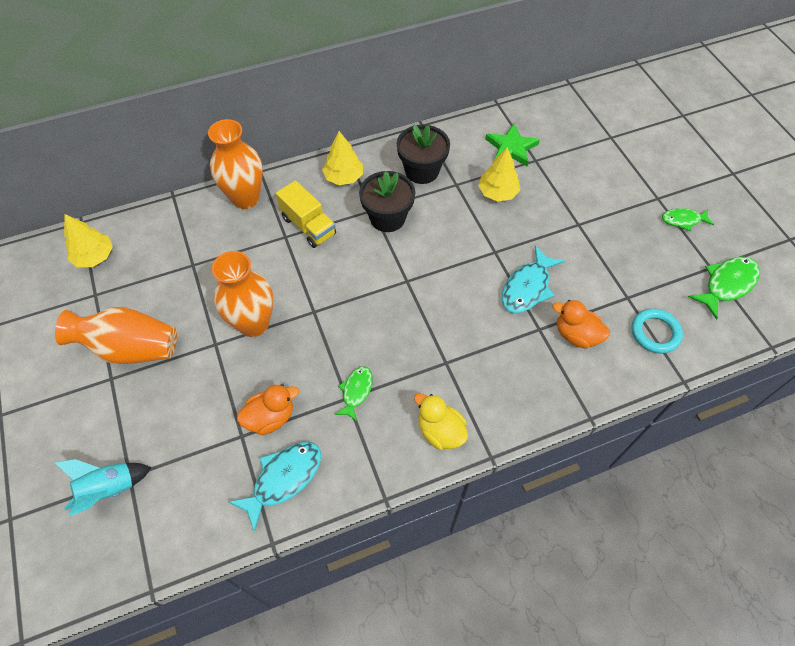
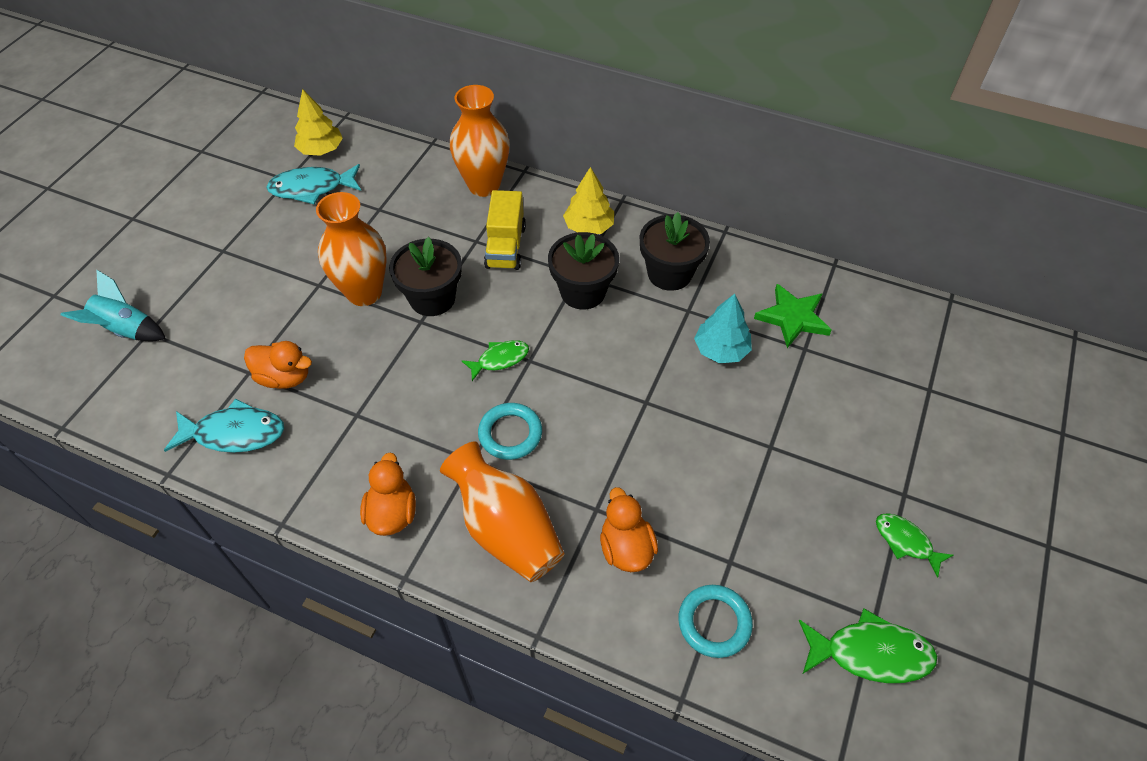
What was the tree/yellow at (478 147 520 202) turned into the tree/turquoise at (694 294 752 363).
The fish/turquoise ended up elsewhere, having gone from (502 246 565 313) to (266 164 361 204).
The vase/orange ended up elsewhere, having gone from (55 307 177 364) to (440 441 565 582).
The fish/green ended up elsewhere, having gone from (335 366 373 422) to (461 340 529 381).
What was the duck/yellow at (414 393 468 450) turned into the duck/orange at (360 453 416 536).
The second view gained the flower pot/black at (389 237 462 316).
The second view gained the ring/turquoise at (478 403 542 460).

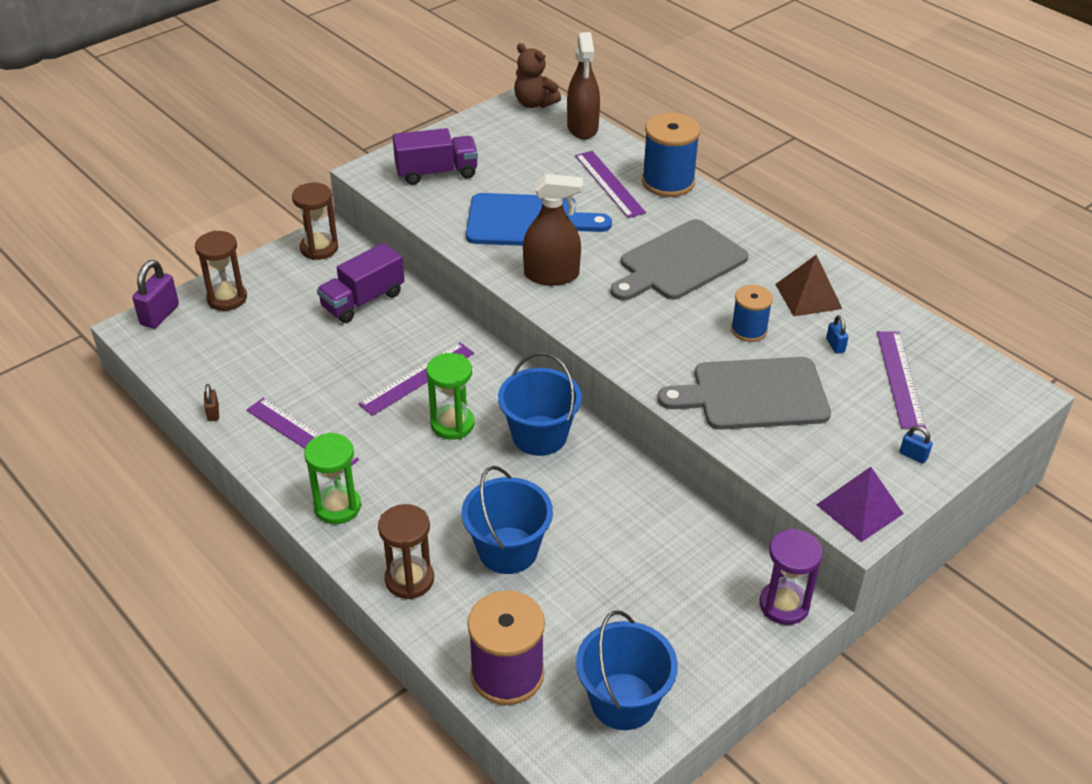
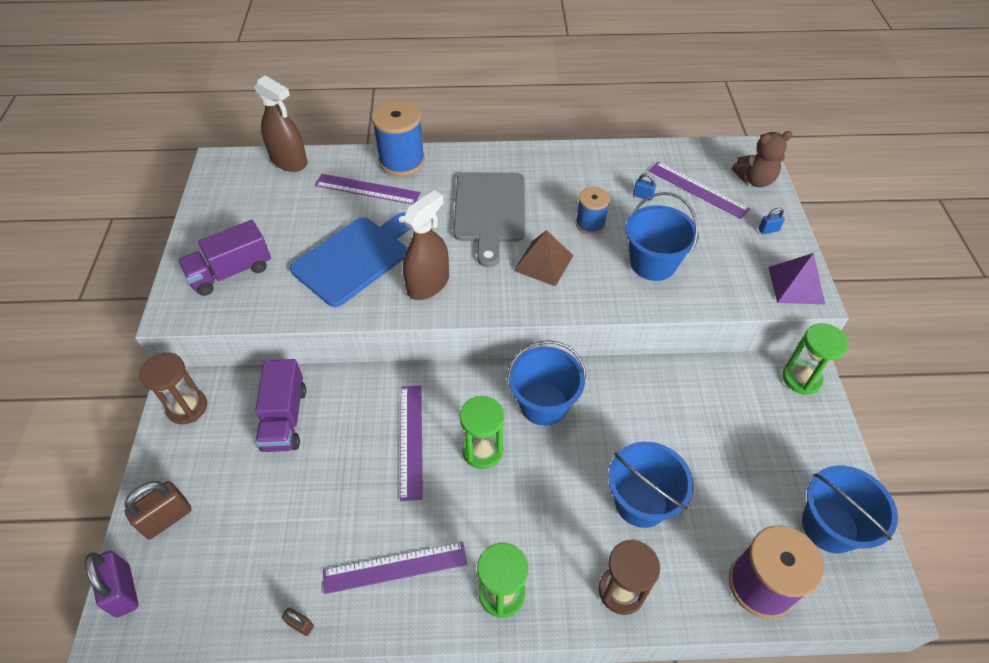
The teddy bear/brown ended up elsewhere, having gone from (514 43 561 108) to (732 131 793 187).
The truck/purple at (393 128 478 185) ended up facing another way, 150 degrees counterclockwise from before.
Where the hourglass/brown stood at (195 230 247 311), the padlock/brown came to stand at (124 481 192 539).
The pyramid/brown ended up elsewhere, having gone from (775 255 842 316) to (514 230 574 287).
Where the cutting board/grey stood at (658 357 831 430), the bucket/blue came to stand at (626 192 699 281).
What was the hourglass/purple at (759 529 823 625) turned into the hourglass/green at (782 323 848 395).

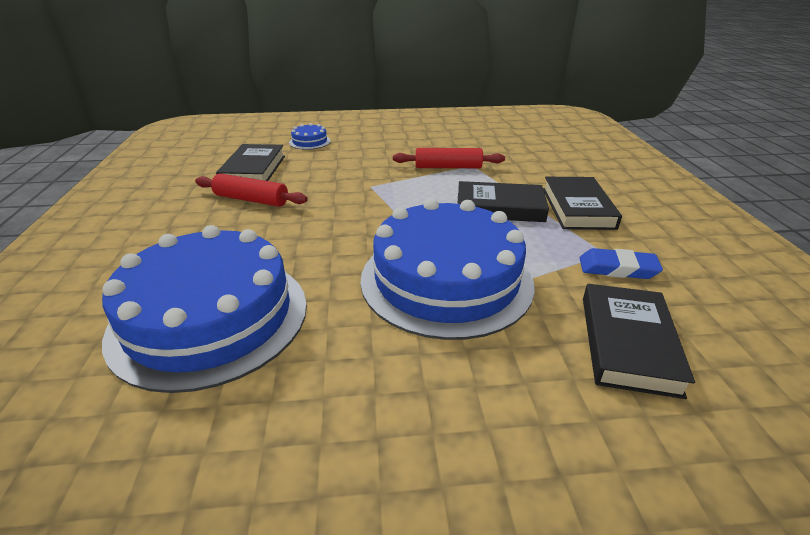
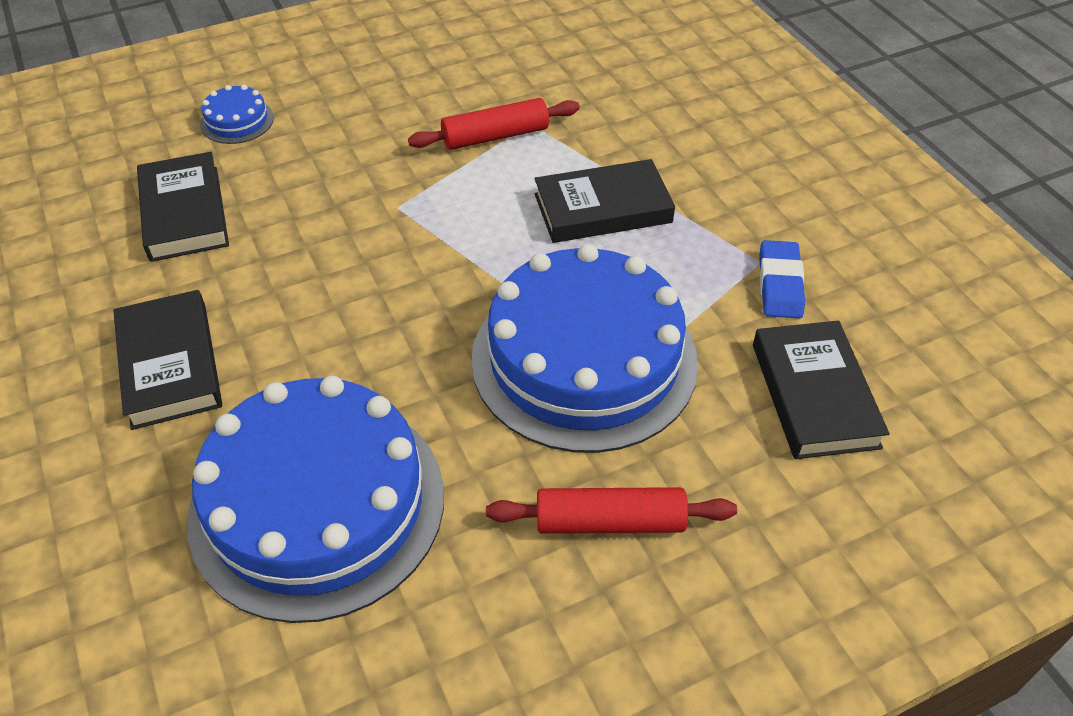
The rolling pin/red ended up elsewhere, having gone from (195 173 307 207) to (486 487 737 534).
The book/black ended up elsewhere, having gone from (543 177 622 230) to (113 290 222 430).
The eraser/blue at (580 248 663 279) ended up facing another way, 75 degrees counterclockwise from before.

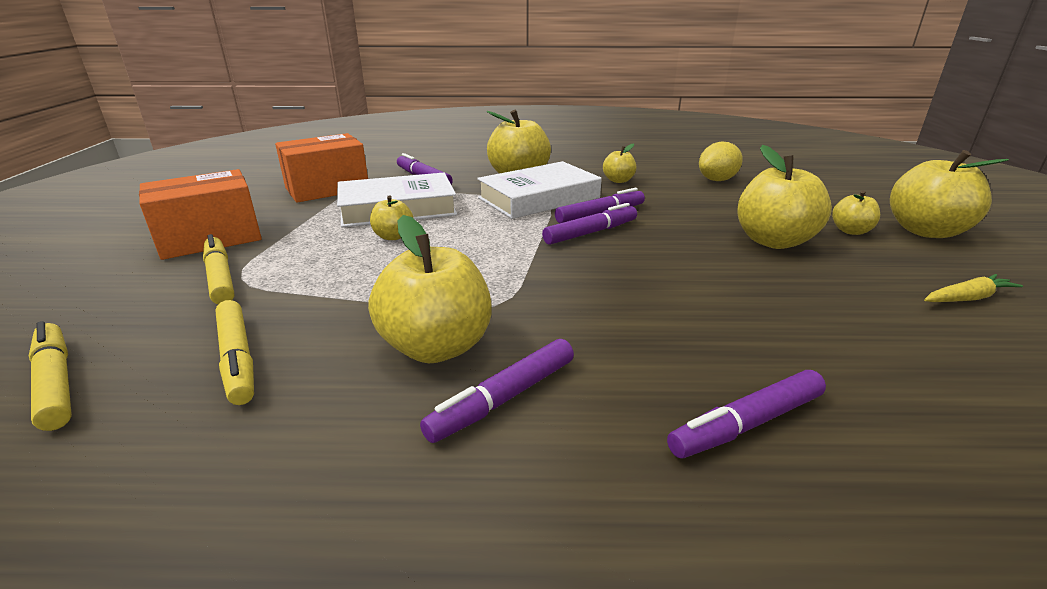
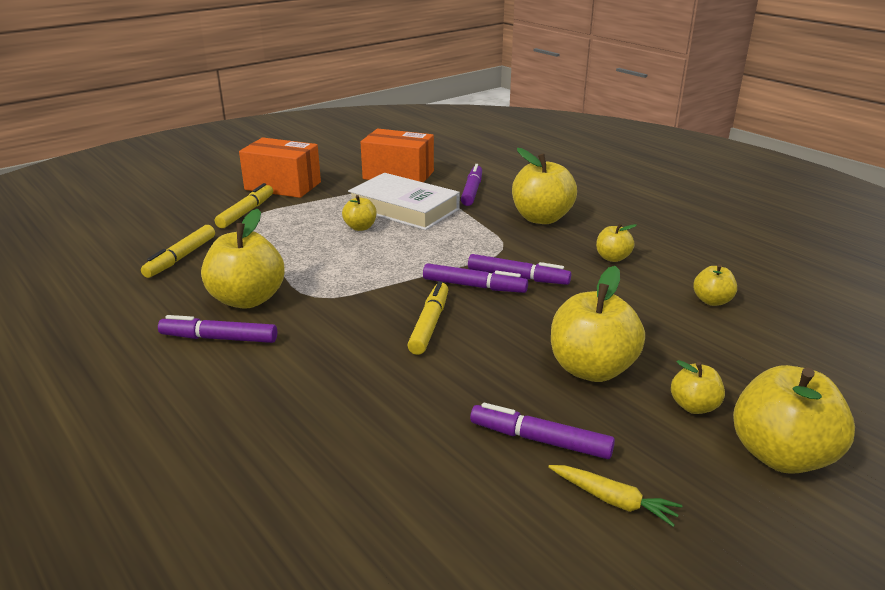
Where the lemon/yellow stood at (699 142 743 181), the apple/yellow came to stand at (693 264 737 306).
The second view lost the book/white at (477 161 602 219).
The marker/yellow ended up elsewhere, having gone from (29 321 72 431) to (407 281 448 355).
The marker/purple ended up elsewhere, having gone from (667 370 826 458) to (470 403 615 459).

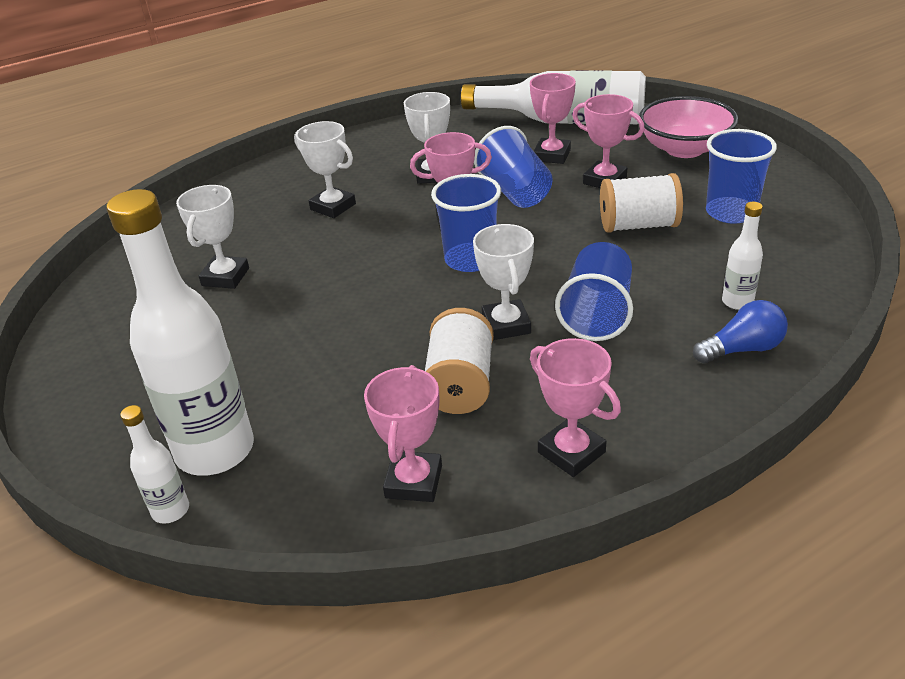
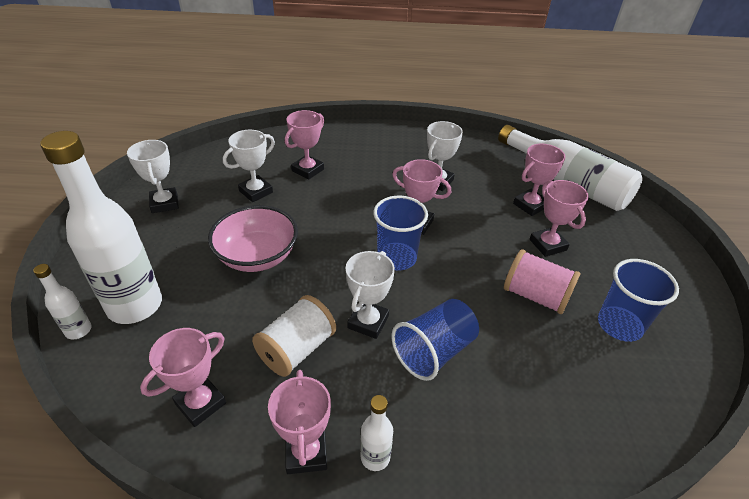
The bowl/pink ended up elsewhere, having gone from (639 96 739 158) to (208 205 298 272).
The trophy/white ended up elsewhere, having gone from (294 121 356 218) to (127 140 179 213).
The second view lost the cup/blue at (474 126 553 208).
What was the spool/white at (600 173 683 233) turned into the spool/pink at (504 249 580 314).
The bottle/white ended up elsewhere, having gone from (722 202 763 310) to (360 395 393 471).
The second view lost the light bulb/blue at (693 300 788 364).
The second view gained the trophy/pink at (285 110 324 180).

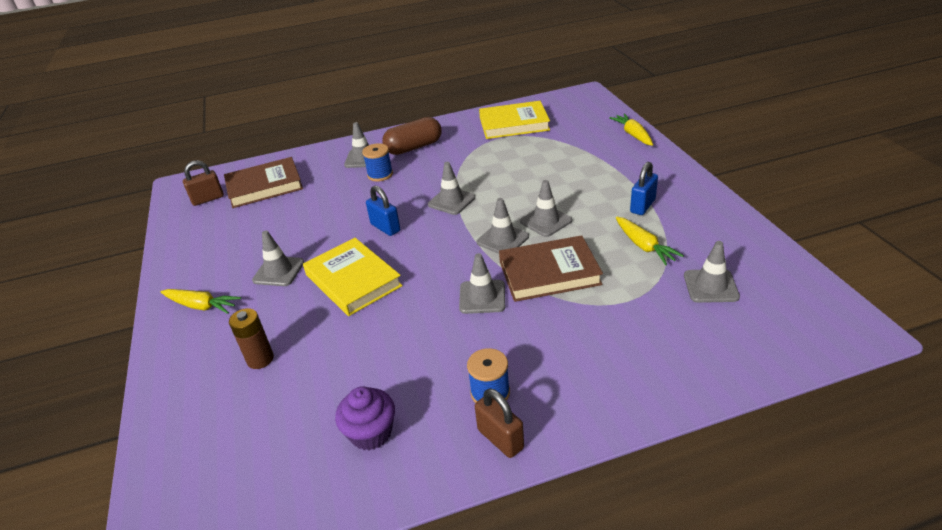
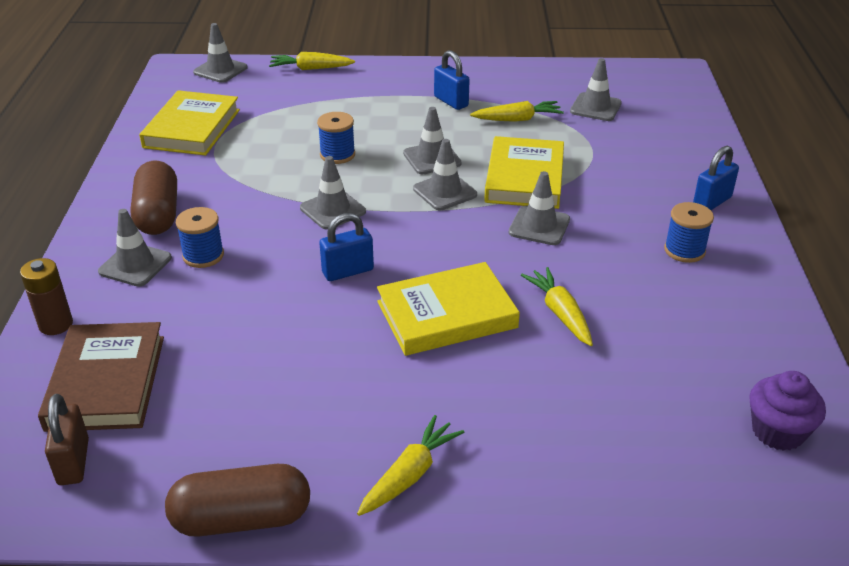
The traffic cone/grey ended up elsewhere, having gone from (252 231 304 286) to (193 23 248 83).
What was the book/brown at (499 235 603 302) turned into the book/yellow at (484 136 564 209).
The battery/brown ended up elsewhere, having gone from (229 308 274 369) to (20 258 73 335).
The cupcake/purple ended up elsewhere, having gone from (335 386 395 450) to (749 371 826 451).
The second view lost the padlock/brown at (475 388 524 458).
The second view gained the spool/blue at (317 112 355 164).
The second view gained the padlock/blue at (693 146 739 210).
The second view gained the carrot/yellow at (521 267 593 346).
The second view gained the capsule/brown at (165 464 310 537).

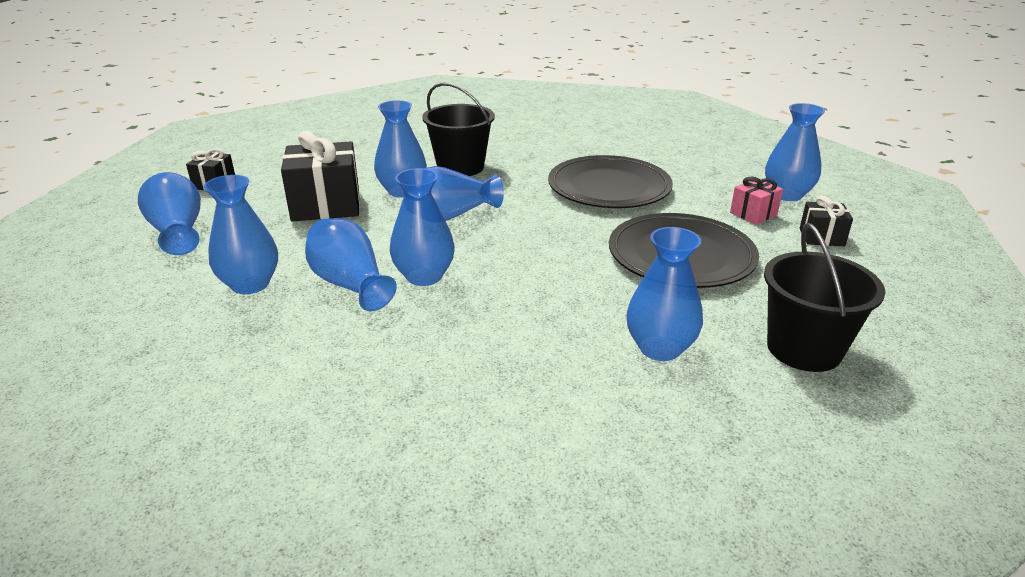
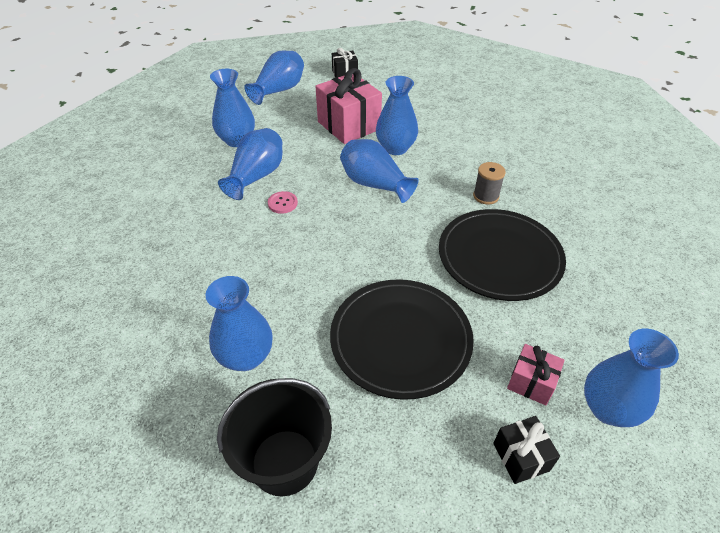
The second view lost the bucket/black at (422 82 495 176).
What was the gift/black at (281 131 360 221) turned into the gift/pink at (315 68 382 144).
Where the vase/blue stood at (390 168 455 286), the button/pink came to stand at (268 191 298 214).
The second view gained the spool/grey at (473 162 506 205).

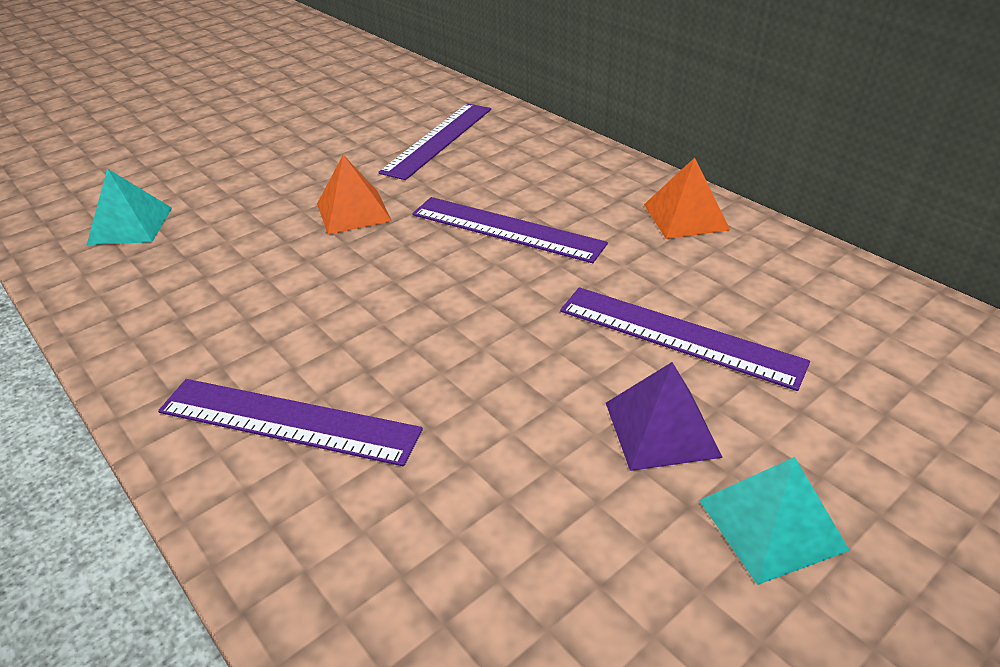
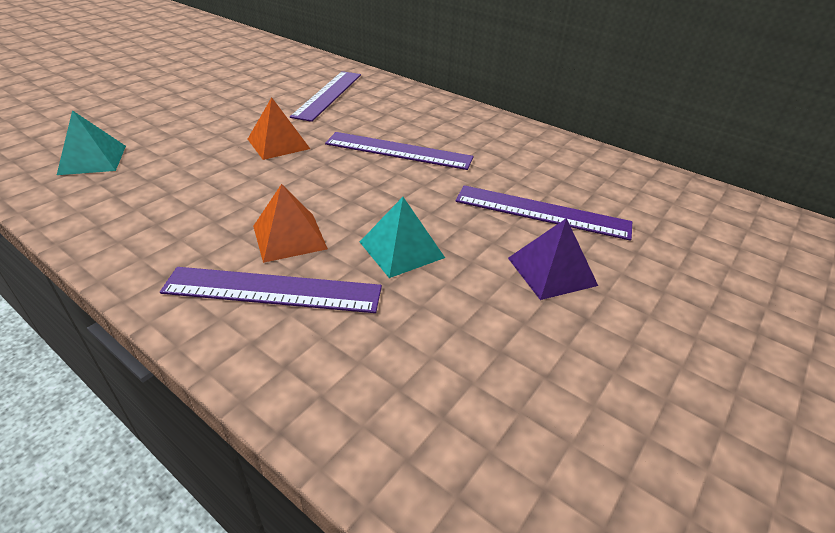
The pyramid/orange ended up elsewhere, having gone from (644 158 730 239) to (253 184 328 263).
The pyramid/turquoise ended up elsewhere, having gone from (699 457 850 585) to (360 197 445 278).

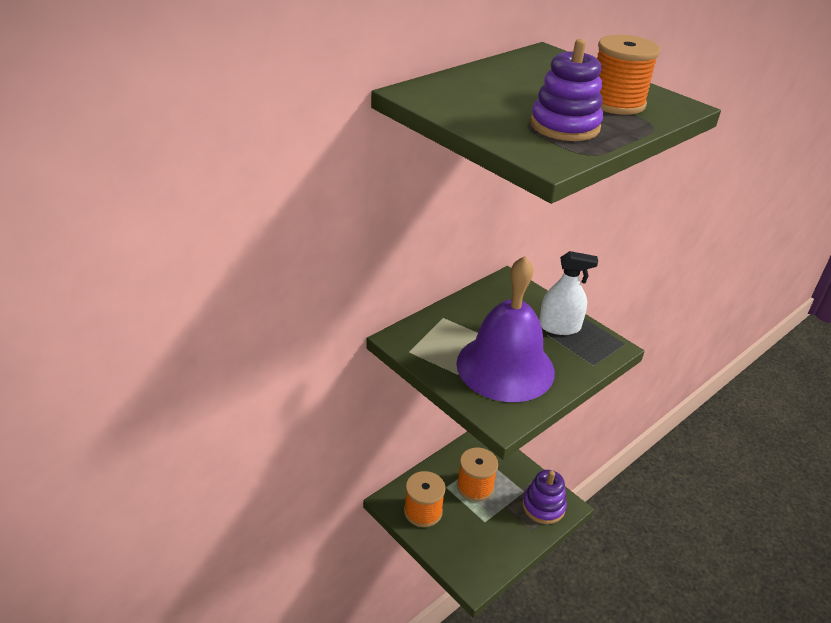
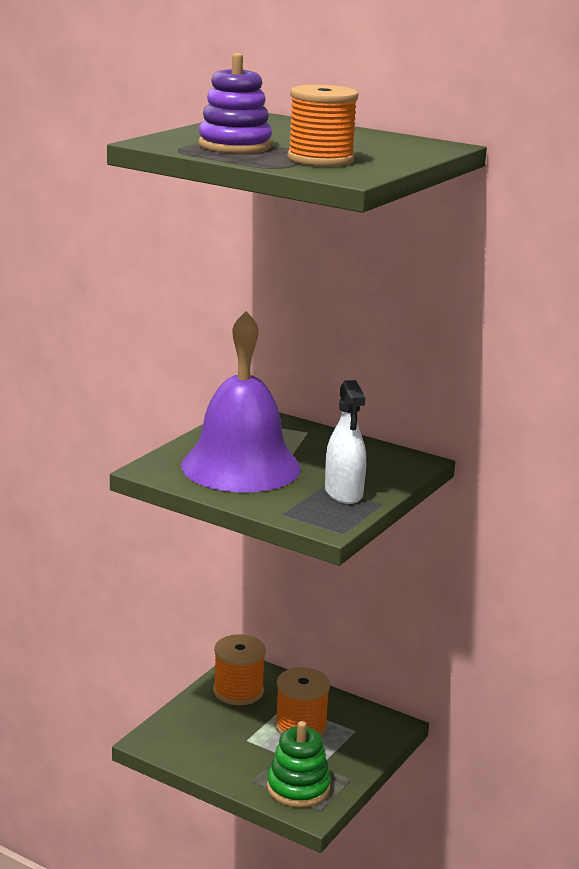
What was the stacking toy/purple at (522 470 567 524) turned into the stacking toy/green at (267 721 331 808).

